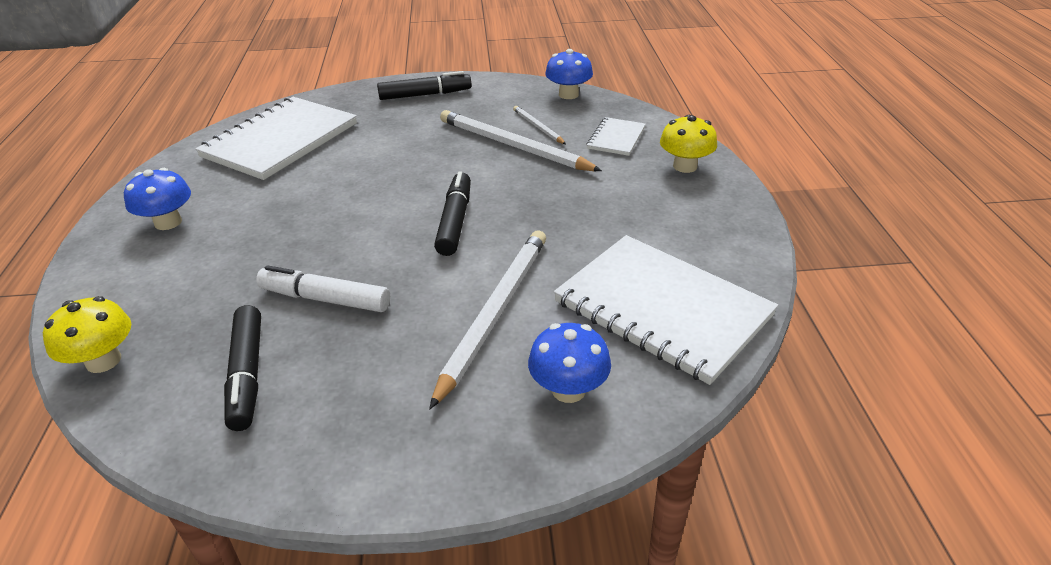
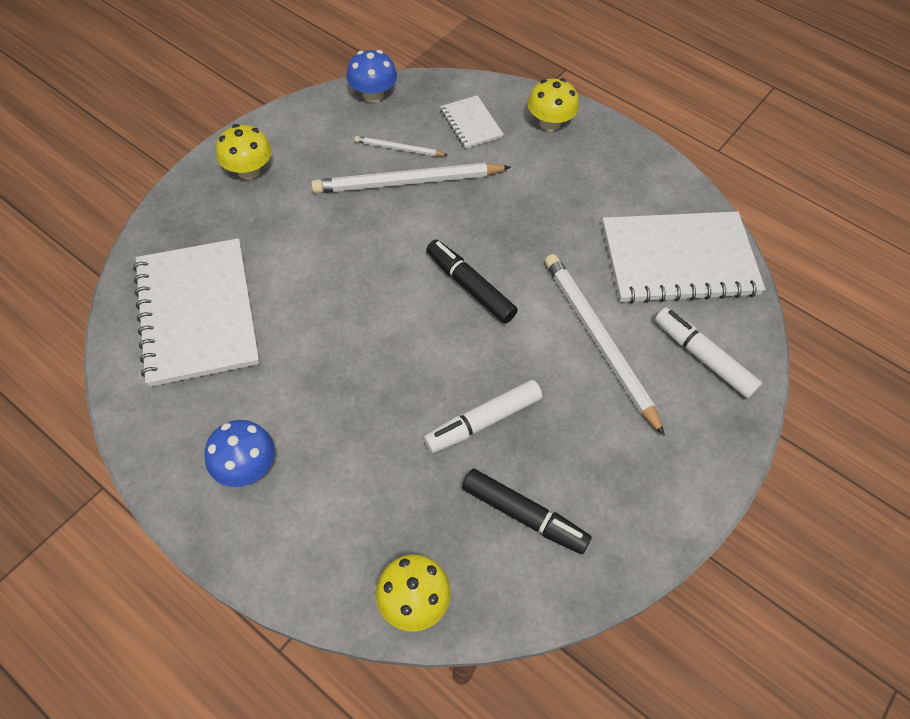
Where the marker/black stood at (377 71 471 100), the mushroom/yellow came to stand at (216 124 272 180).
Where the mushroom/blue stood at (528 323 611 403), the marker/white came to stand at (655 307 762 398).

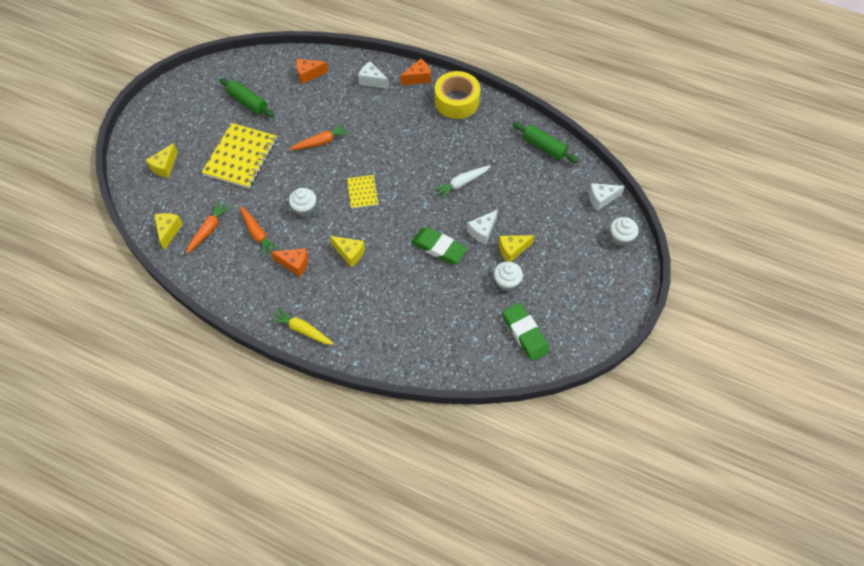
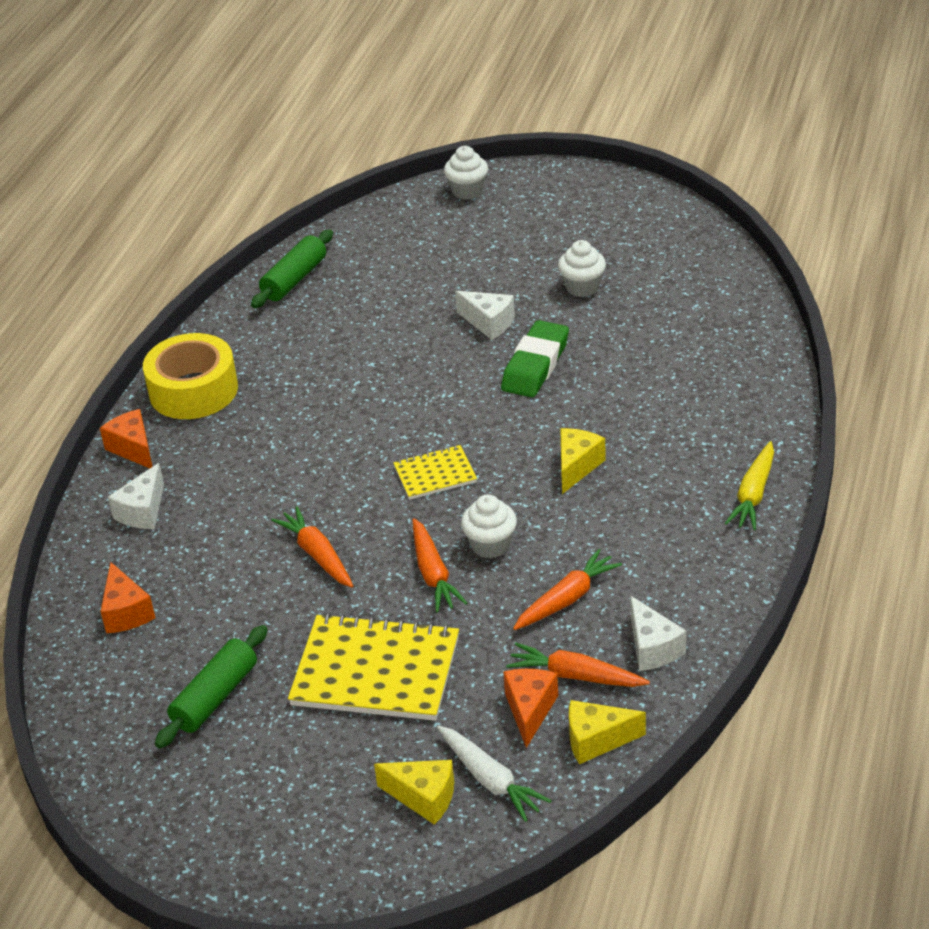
The carrot/white ended up elsewhere, having gone from (433 165 490 200) to (437 726 552 822).
The cheese/white ended up elsewhere, having gone from (589 183 625 211) to (630 596 686 671).
The second view lost the cheese/yellow at (499 235 534 262).
The cheese/orange ended up elsewhere, having gone from (271 248 308 277) to (503 669 558 748).
The second view lost the eraser/green at (502 303 549 361).
The second view gained the carrot/orange at (413 518 467 612).

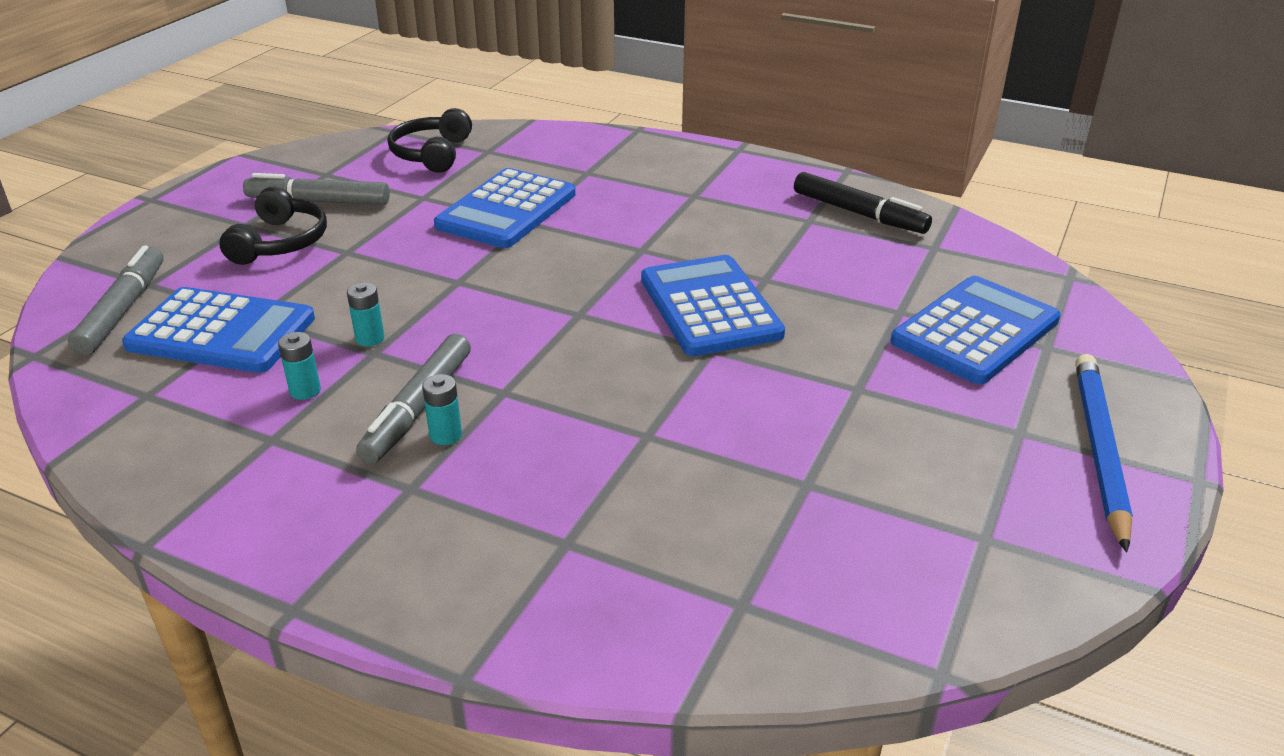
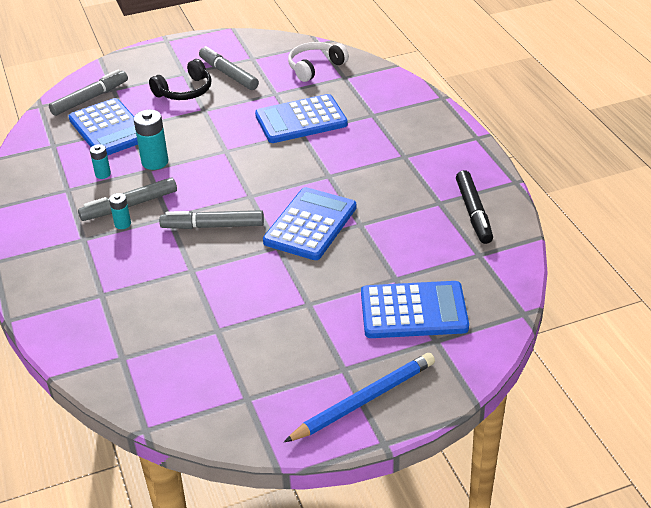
What was the headphones/black at (388 108 472 173) turned into the headphones/white at (288 42 349 82).
The size of the battery/turquoise at (347 282 385 346) changed by a factor of 1.74.
The second view gained the marker/grey at (159 210 264 229).

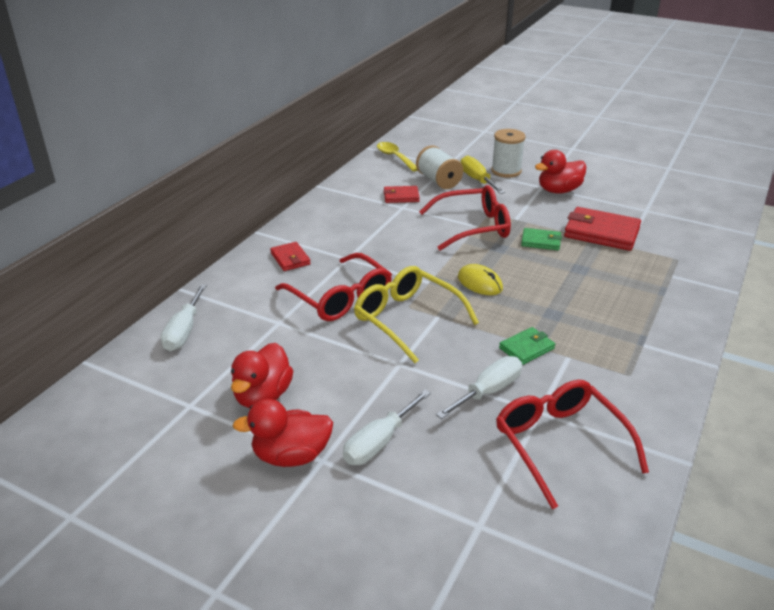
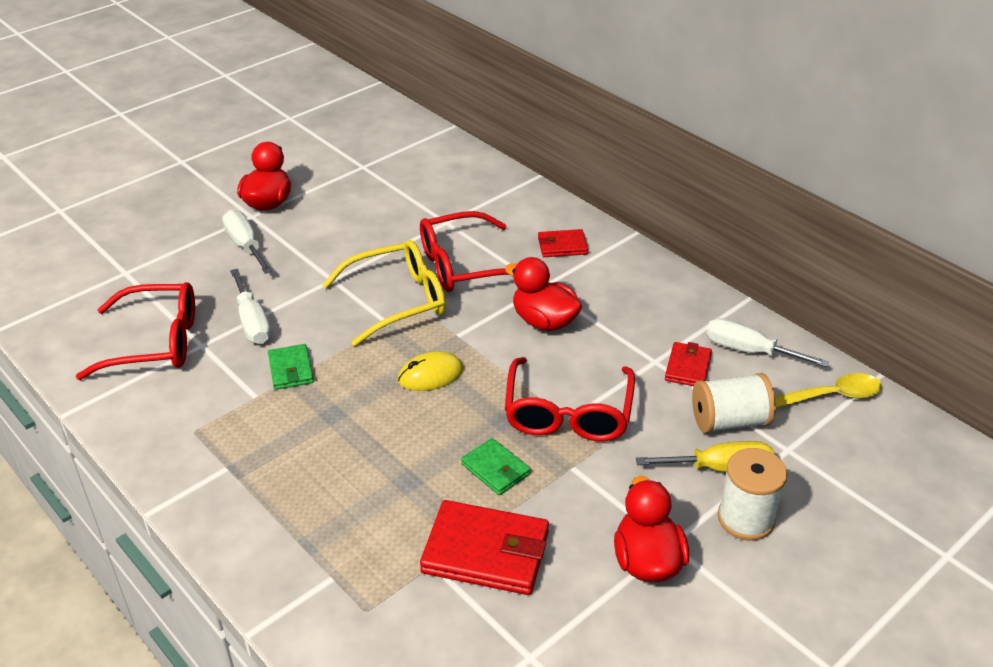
The wallet/red at (564 207 641 251) ended up facing another way, 60 degrees clockwise from before.
The wallet/green at (521 228 562 250) ended up facing another way, 75 degrees counterclockwise from before.
The screwdriver/white ended up elsewhere, having gone from (161 284 207 351) to (706 318 829 367).
The duck/red ended up elsewhere, having gone from (231 343 293 408) to (505 257 582 331).

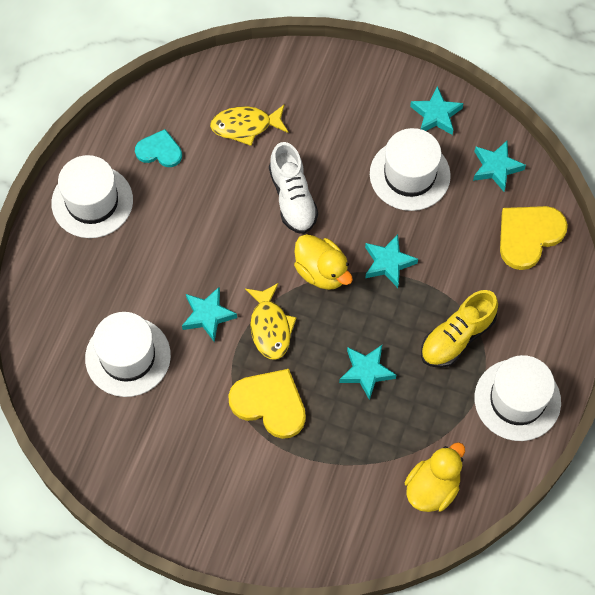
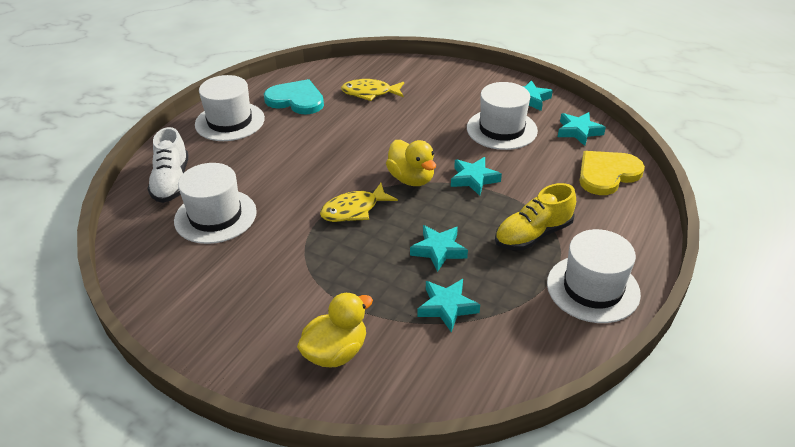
The size of the heart/turquoise at (135 129 182 167) changed by a factor of 1.59.
The shoe/white ended up elsewhere, having gone from (269 142 318 234) to (148 127 188 203).
The fish/yellow at (245 283 297 360) ended up facing another way, 60 degrees clockwise from before.
The star/turquoise ended up elsewhere, having gone from (182 287 237 342) to (417 279 480 333).
The second view lost the heart/yellow at (228 369 306 439).
The duck/yellow ended up elsewhere, having gone from (405 442 465 512) to (297 292 373 368).

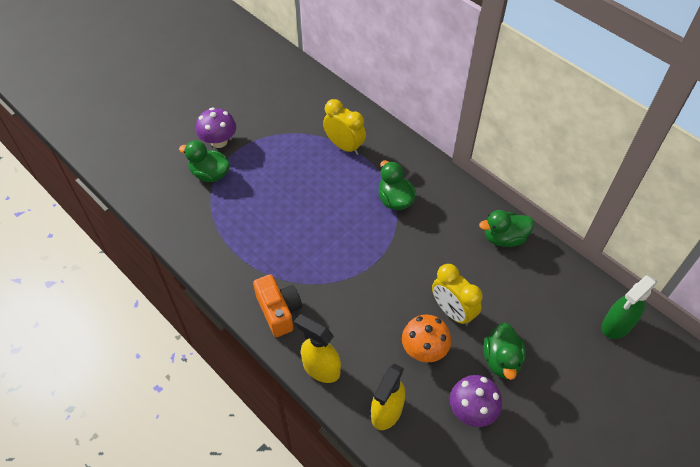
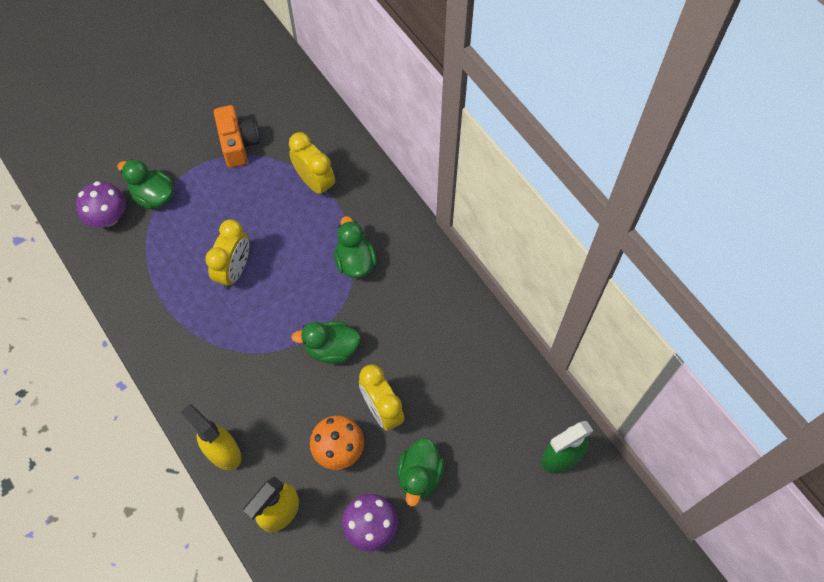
The mushroom/purple ended up elsewhere, having gone from (196 107 236 148) to (76 181 126 228).
The duck/green ended up elsewhere, having gone from (479 210 534 247) to (291 321 361 364).
The camera/orange ended up elsewhere, having gone from (253 274 302 337) to (214 105 259 168).
The second view gained the clock/yellow at (205 219 249 289).

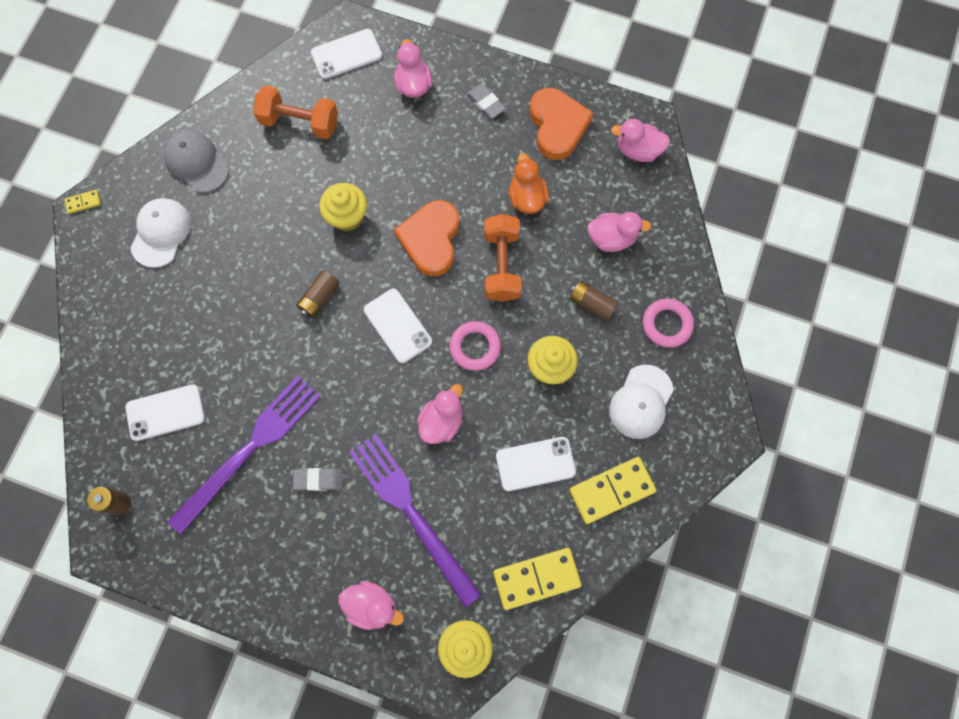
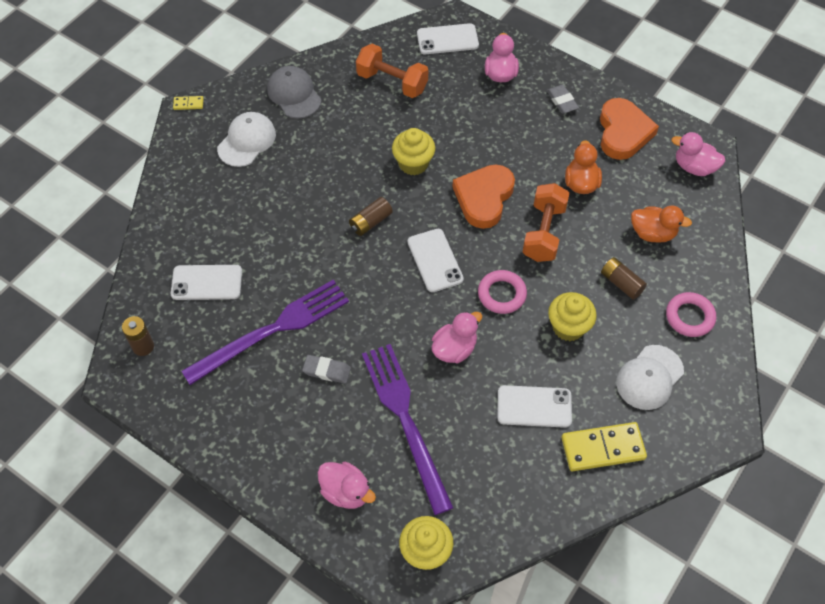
What was the duck/pink at (587 212 651 252) turned into the duck/orange at (631 205 692 243).
The second view lost the domino/yellow at (493 548 582 610).

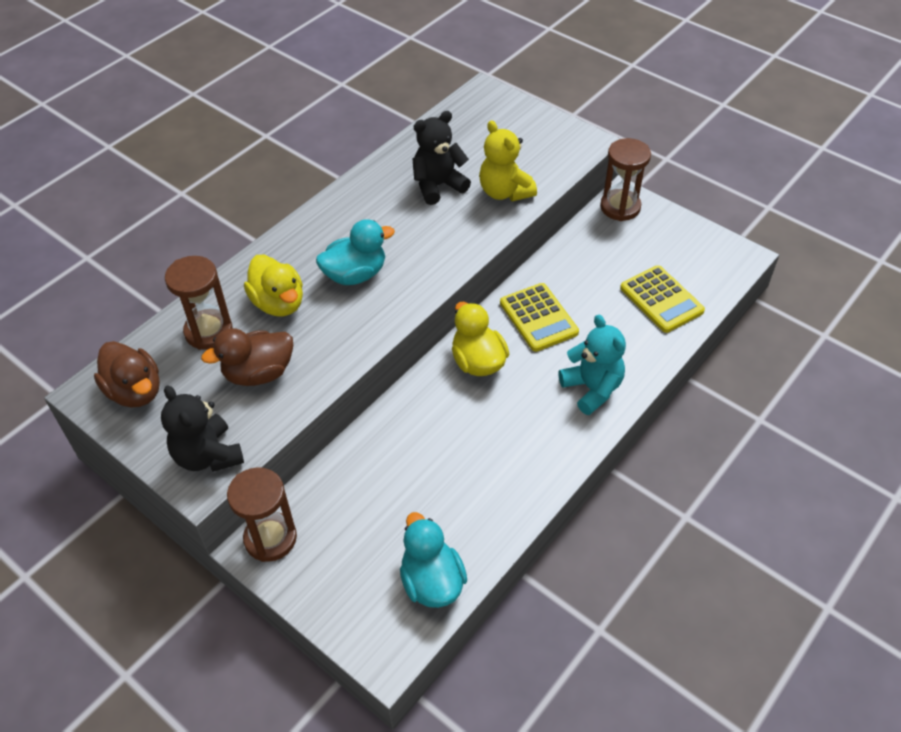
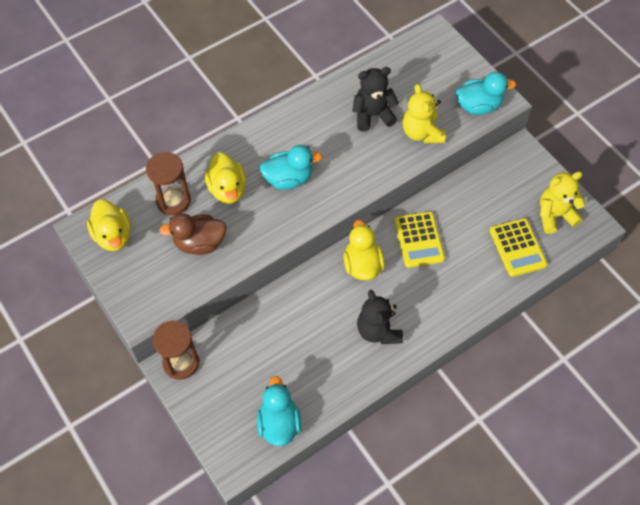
The second view lost the hourglass/brown at (600 138 651 221).
The second view lost the teddy bear/turquoise at (559 315 626 415).
What was the duck/brown at (94 341 160 408) turned into the duck/yellow at (87 199 131 251).
The teddy bear/black ended up elsewhere, having gone from (161 385 244 472) to (357 290 403 344).
The second view gained the duck/turquoise at (455 72 516 115).
The second view gained the teddy bear/yellow at (540 172 586 234).

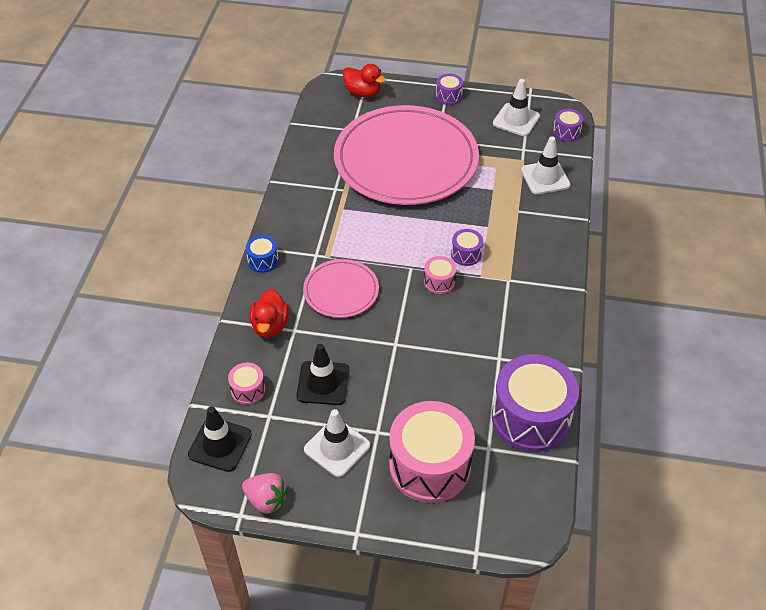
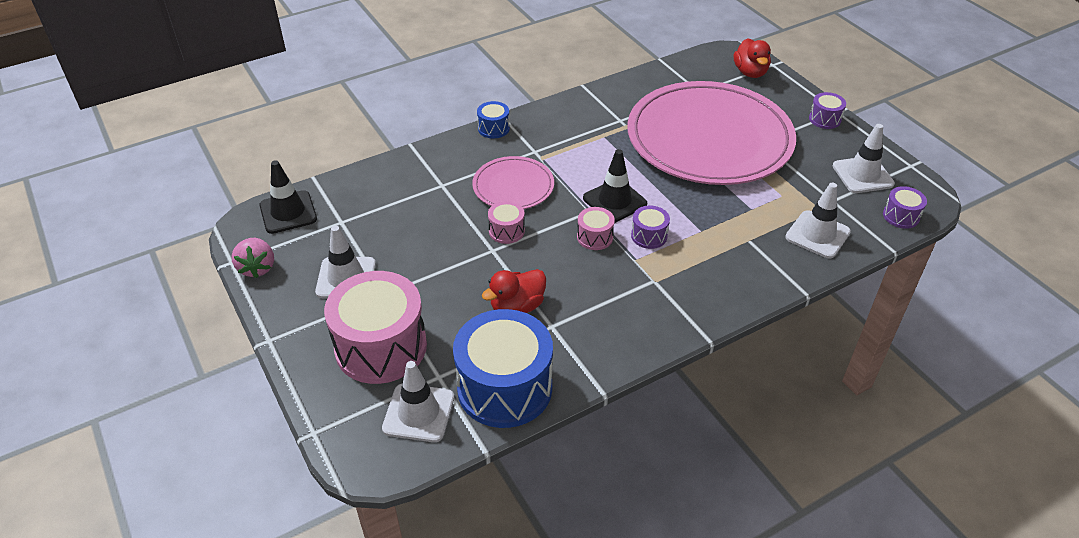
The duck/red ended up elsewhere, having gone from (250 289 289 338) to (482 269 546 313).
The traffic cone/black ended up elsewhere, having gone from (296 344 349 405) to (583 149 647 223).
What was the drum/purple at (492 354 579 452) turned into the drum/blue at (453 309 553 428).
The drum/pink ended up elsewhere, having gone from (228 363 265 405) to (488 201 525 244).
The second view gained the traffic cone/white at (382 361 454 442).

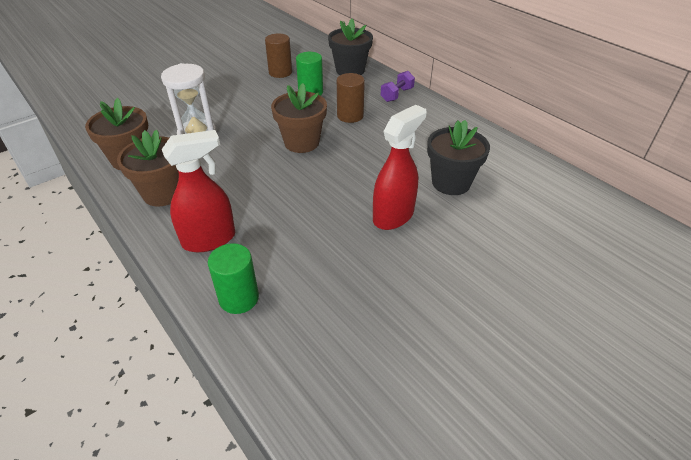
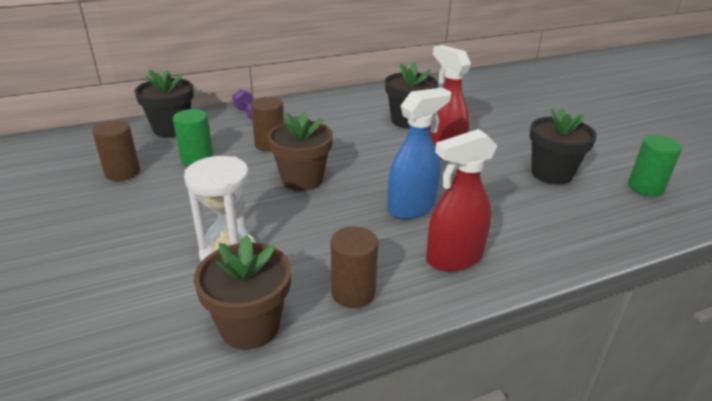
Where the flower pot/brown stood at (117 130 179 206), the cylinder/brown came to stand at (331 226 378 308).
The spray bottle/red at (162 130 235 252) ended up facing another way, 105 degrees counterclockwise from before.
The cylinder/green ended up elsewhere, having gone from (208 243 259 314) to (628 135 682 196).
The second view gained the spray bottle/blue at (387 88 451 219).
The second view gained the flower pot/black at (529 108 597 184).

